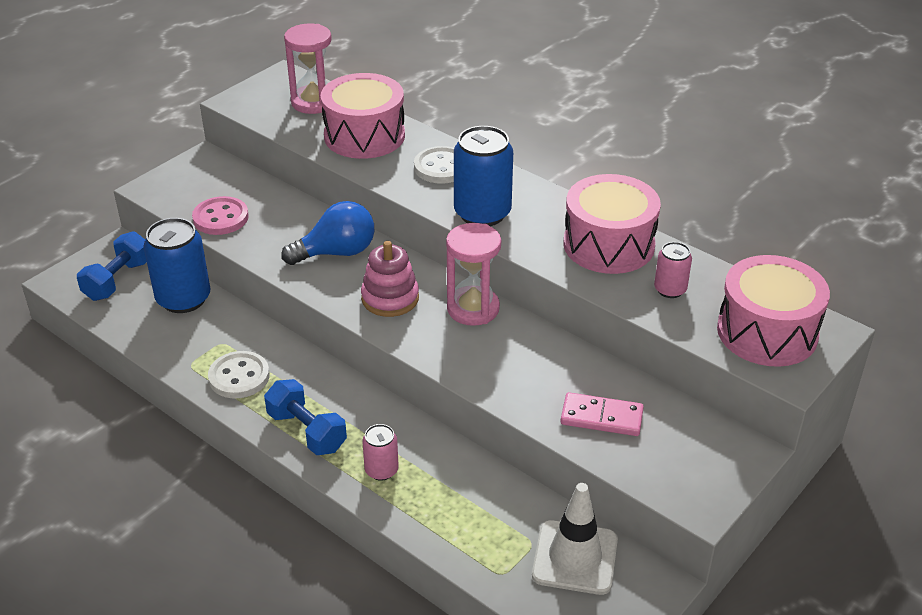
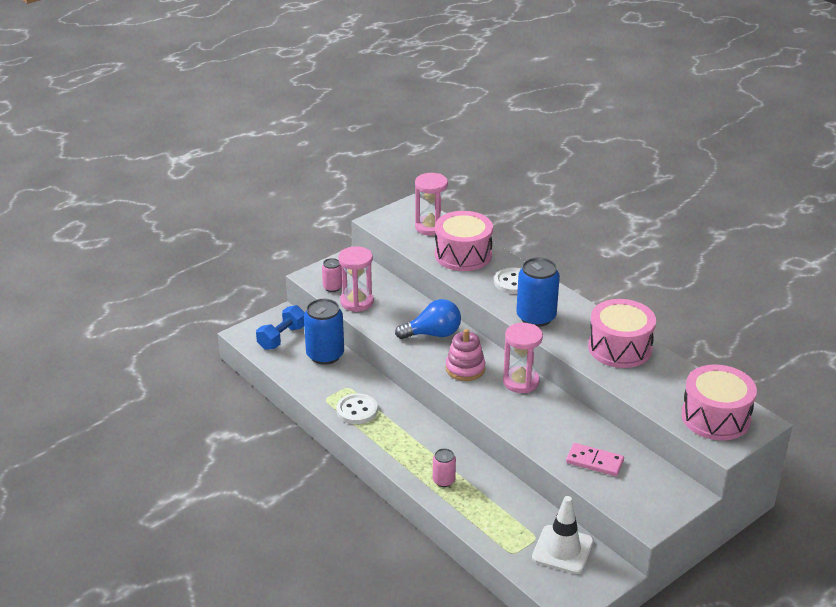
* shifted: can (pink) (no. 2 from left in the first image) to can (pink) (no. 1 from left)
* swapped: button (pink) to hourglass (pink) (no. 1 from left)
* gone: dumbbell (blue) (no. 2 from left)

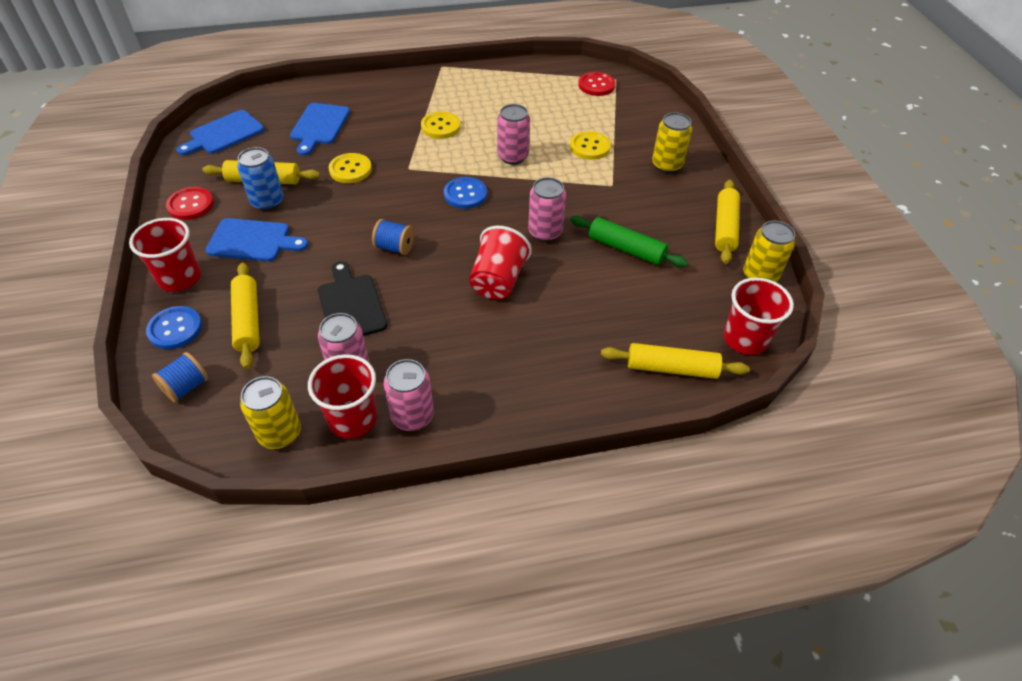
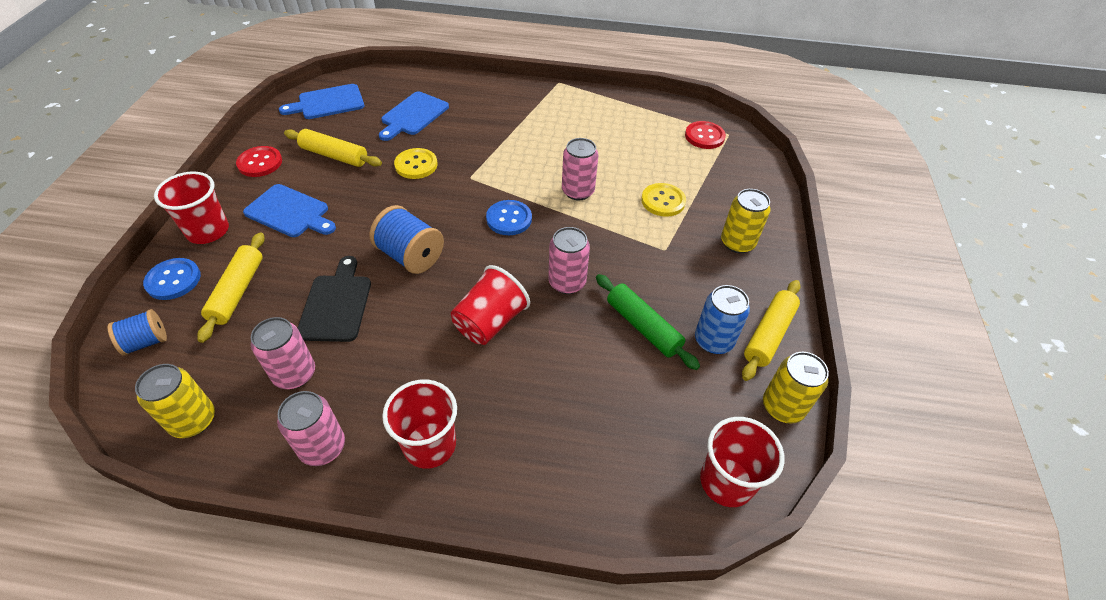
* scaled: spool (blue) (no. 2 from left) x1.59
* shifted: cup (red) (no. 2 from left)
* shifted: can (blue)
* gone: button (yellow) (no. 2 from left)
* gone: rolling pin (yellow) (no. 3 from left)

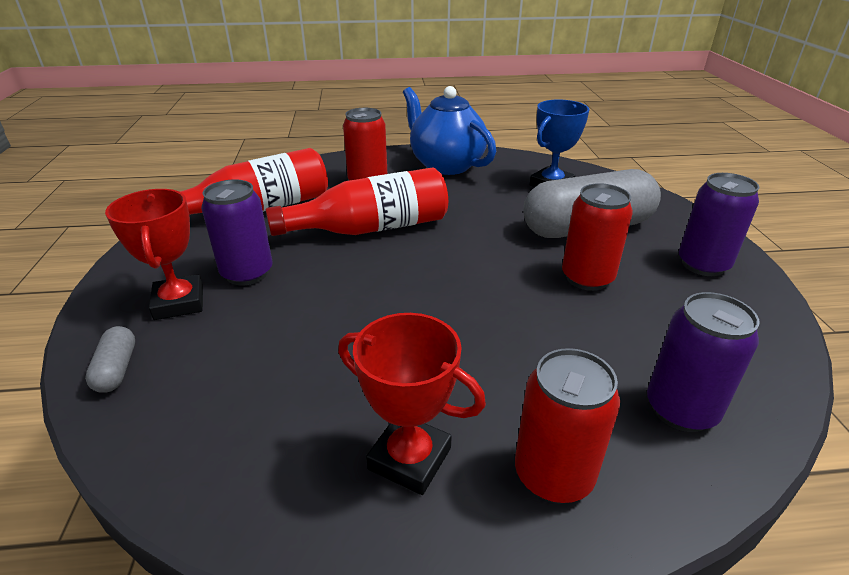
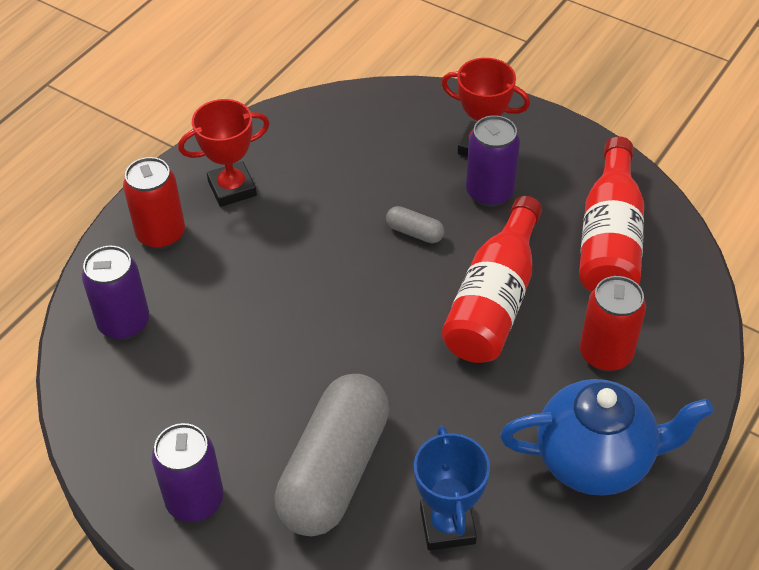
* shifted: capsule (grey) (no. 1 from left in the first image) to capsule (grey) (no. 2 from left)
* gone: can (red) (no. 3 from left)

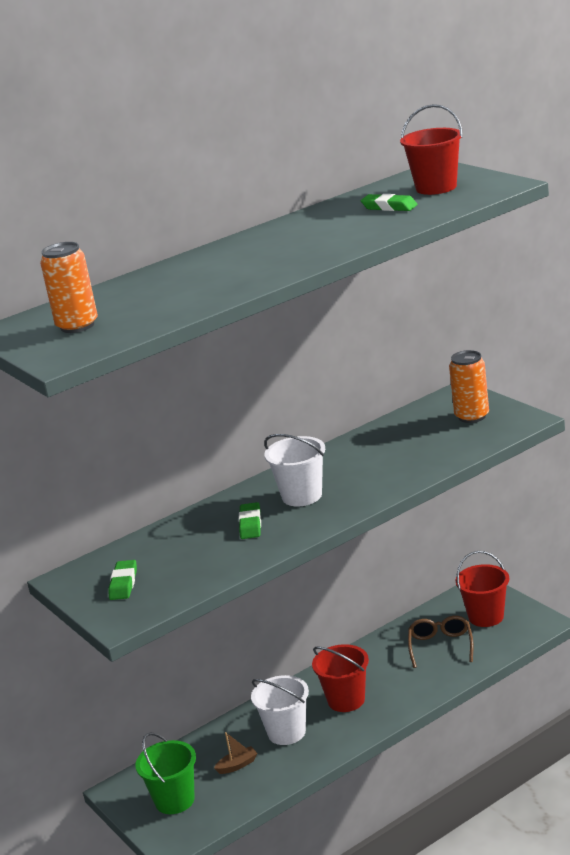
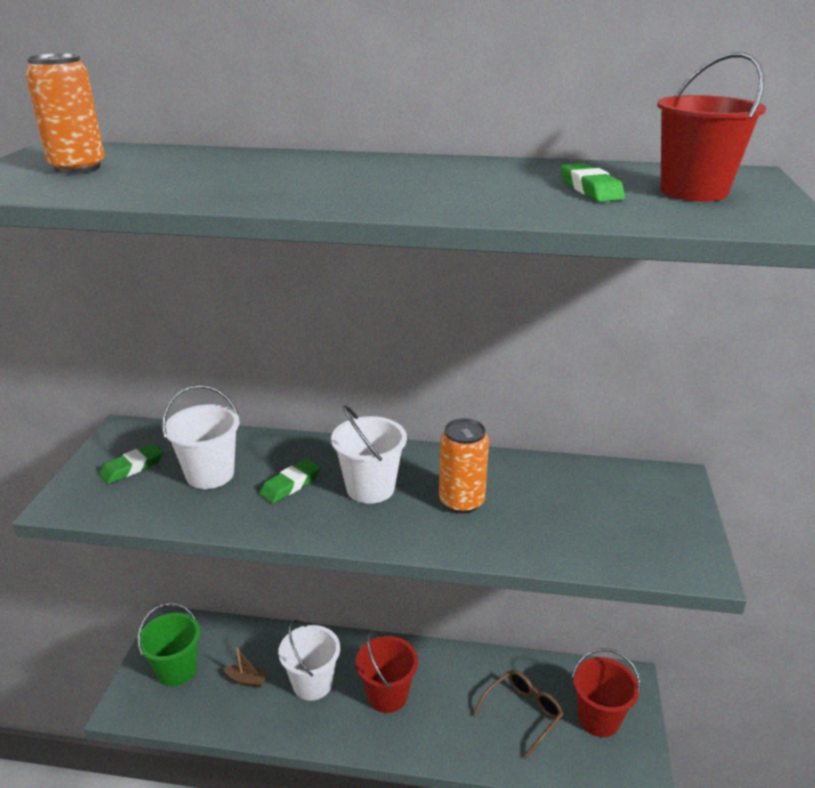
* new: bucket (white) (no. 1 from left)
* shifted: can (orange) (no. 2 from left)

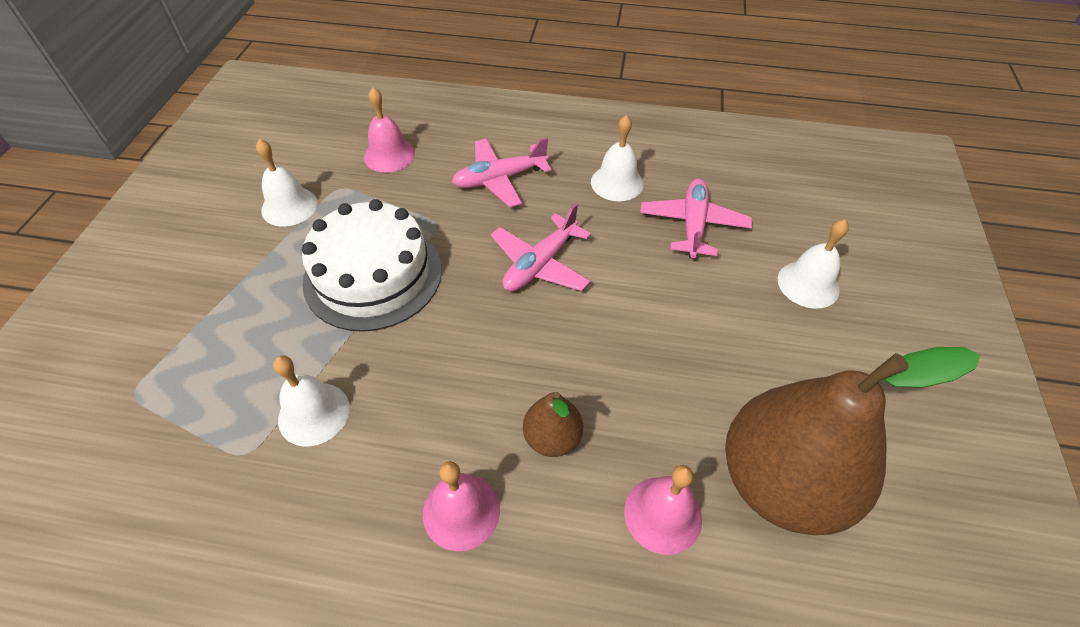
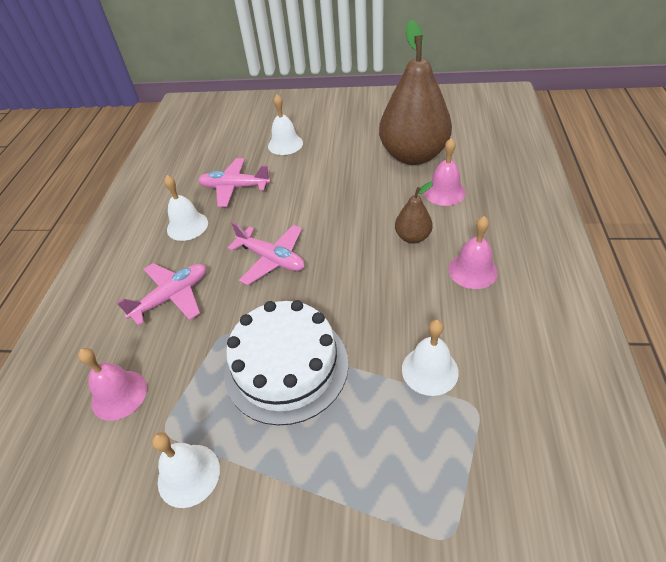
* rotated: plane (pink) (no. 1 from left) 105 degrees counterclockwise

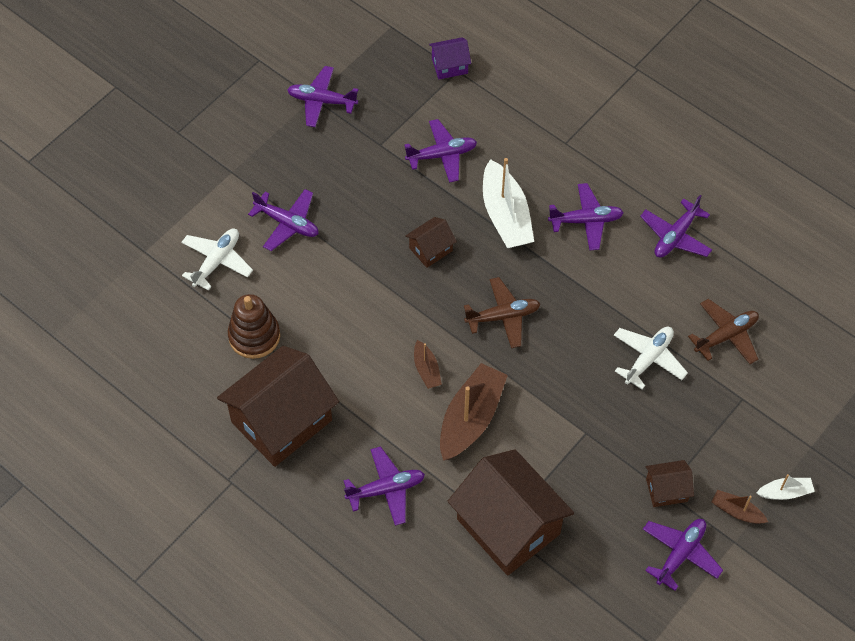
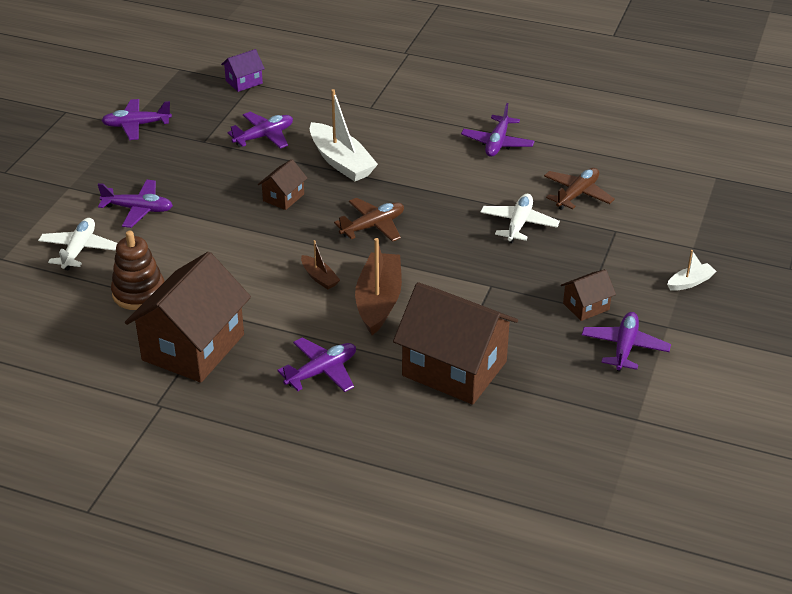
* gone: plane (purple) (no. 5 from left)
* gone: boat (brown) (no. 3 from left)

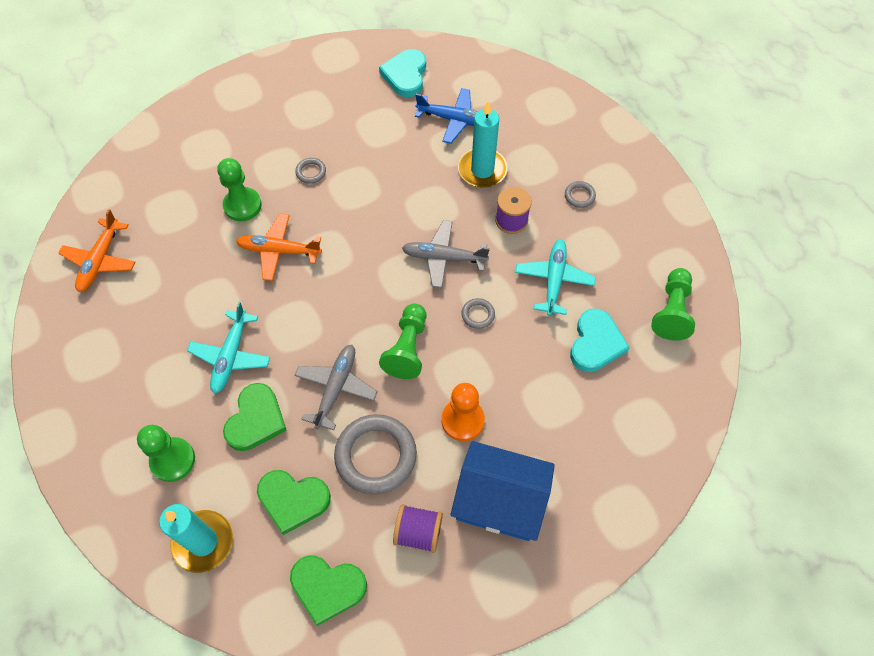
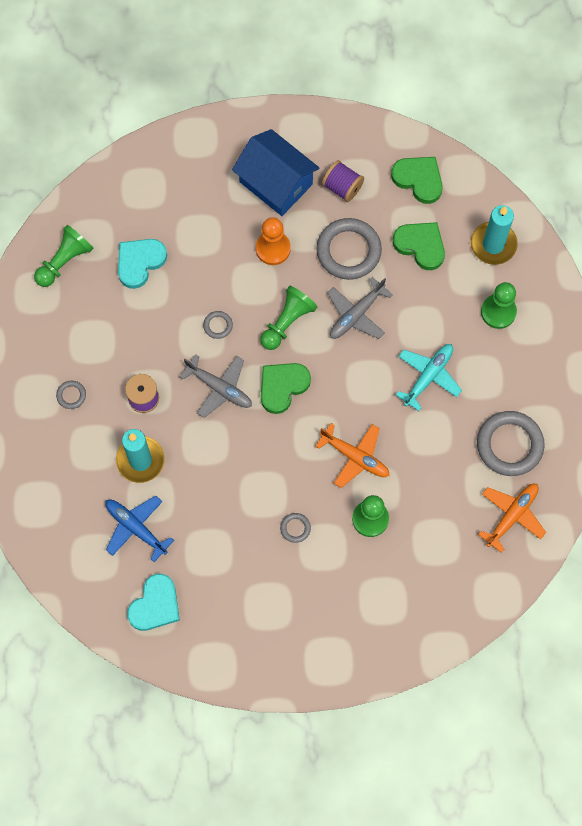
* shifted: heart (green) (no. 1 from left)
* new: ring (grey) (no. 5 from left)
* gone: plane (turquoise) (no. 2 from left)

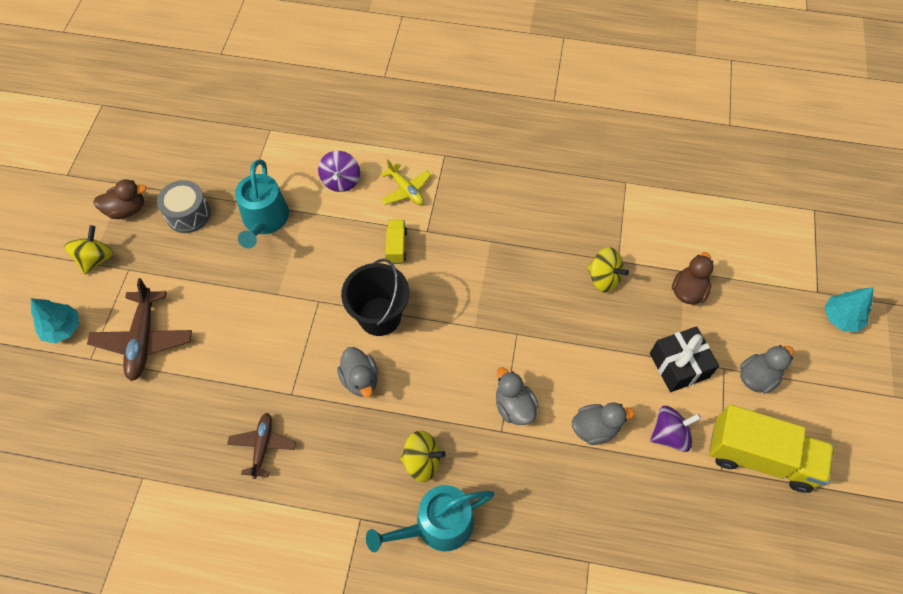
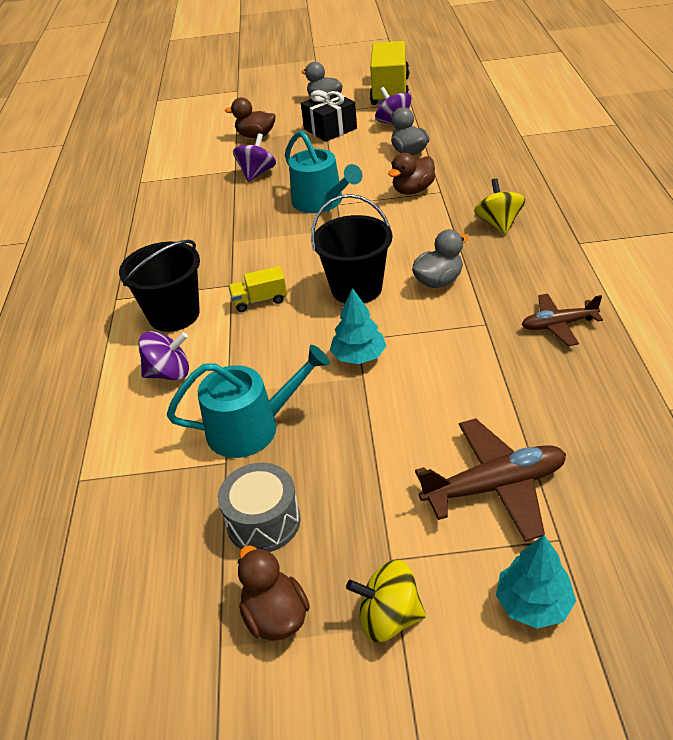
* swapped: plane (yellow) to bucket (black) (no. 1 from left)
* repainted: spinning top (yellow) (no. 3 from left) to spinning top (purple) (no. 2 from left)
* shifted: watering can (turquoise) (no. 2 from left)
* shifted: tree (turquoise) (no. 2 from left in the first image) to tree (turquoise) (no. 1 from left)
* repainted: duck (grey) (no. 2 from left) to duck (brown) (no. 3 from left)

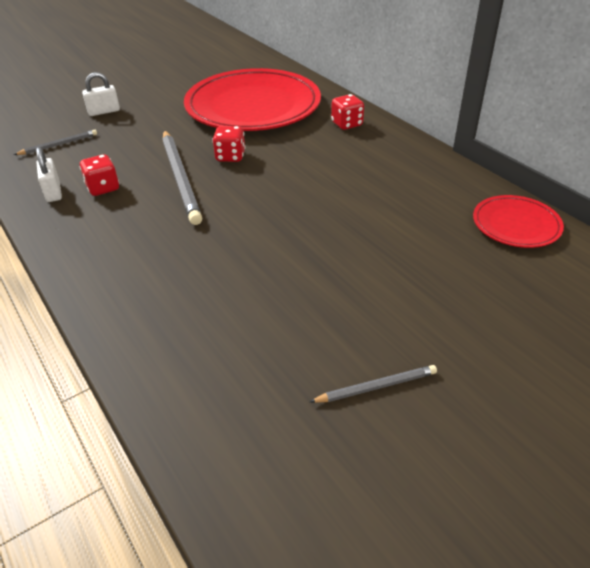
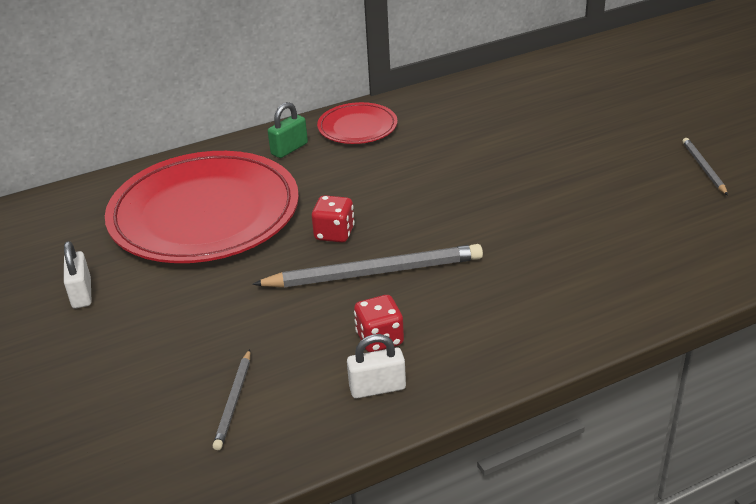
* shifted: padlock (white) (no. 2 from left in the first image) to padlock (white) (no. 1 from left)
* rotated: pencil (grey) (no. 1 from left) 150 degrees counterclockwise
* swapped: dice (red) (no. 3 from left) to padlock (green)
* shifted: plate (red) (no. 2 from left)

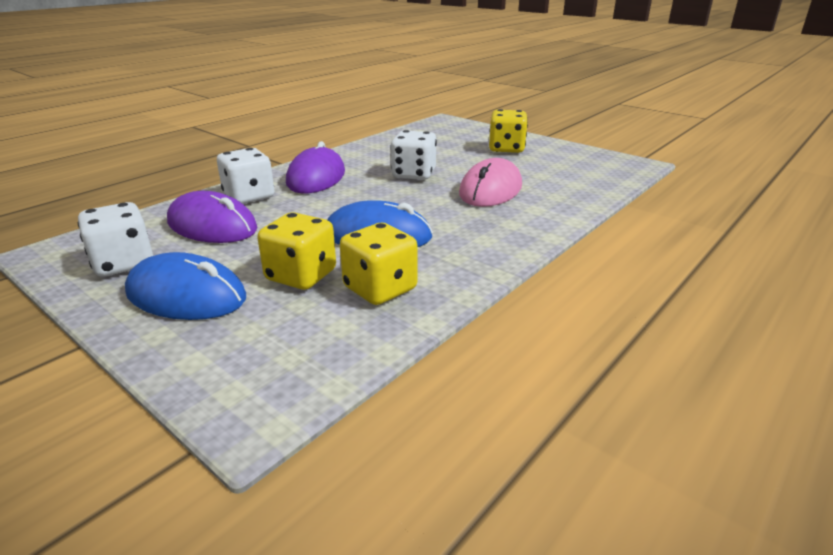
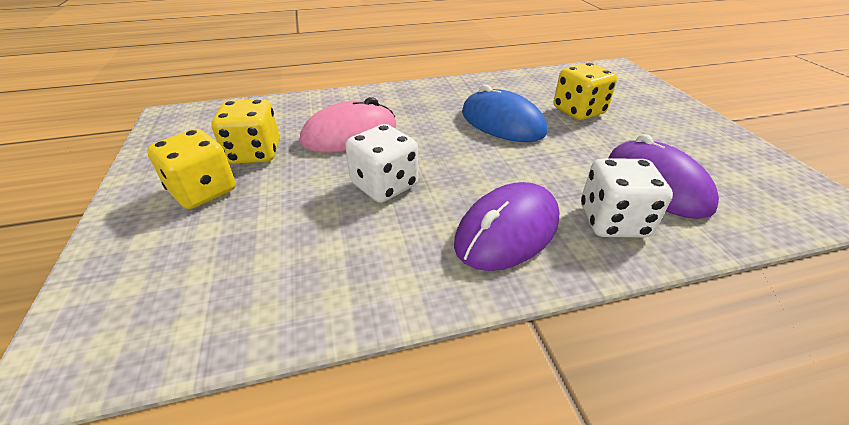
* shifted: dice (yellow) (no. 2 from left)
* gone: dice (white) (no. 1 from left)
* gone: mouse (blue) (no. 1 from left)

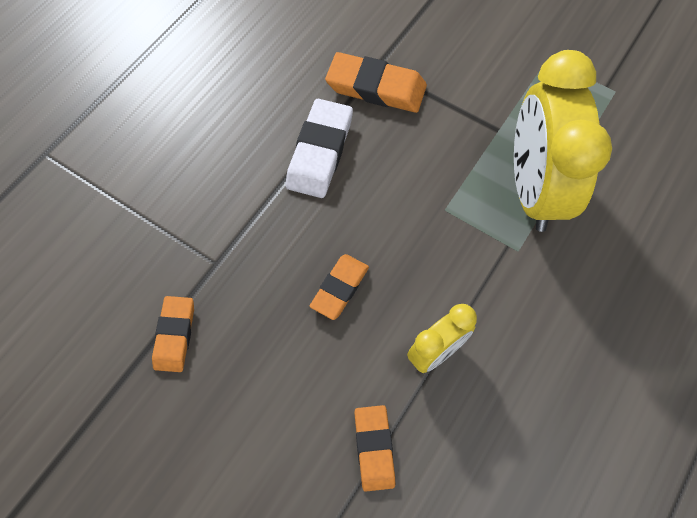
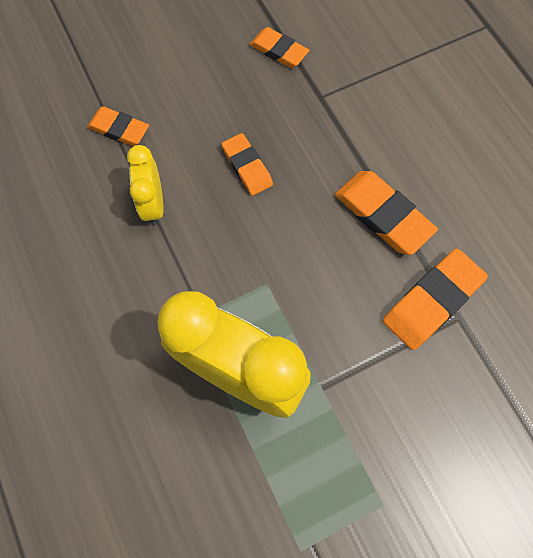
* repainted: eraser (white) to eraser (orange) (no. 4 from left)

